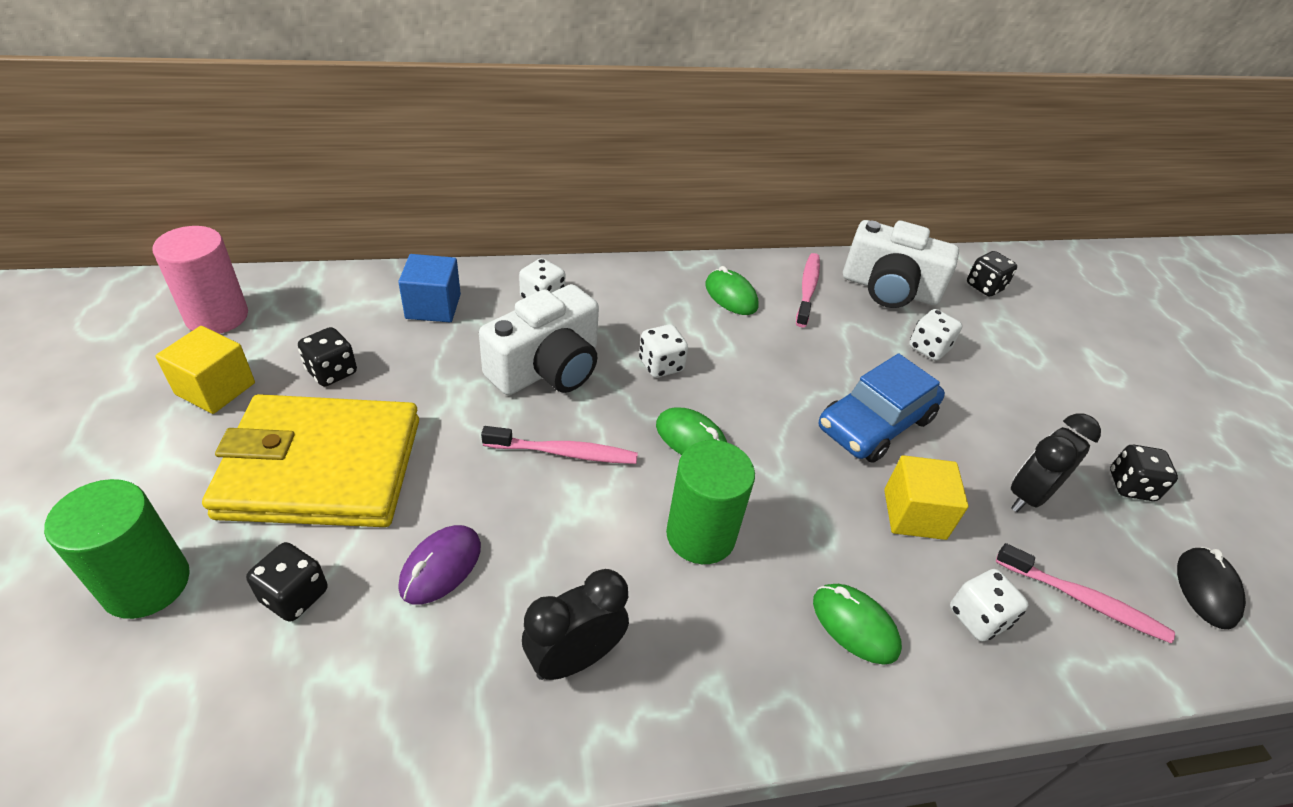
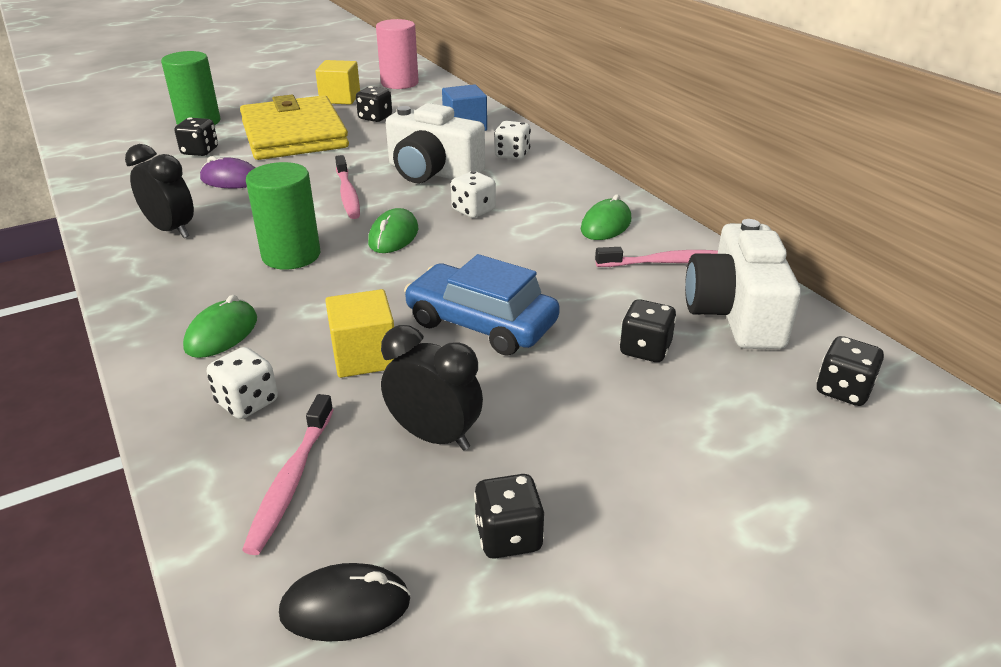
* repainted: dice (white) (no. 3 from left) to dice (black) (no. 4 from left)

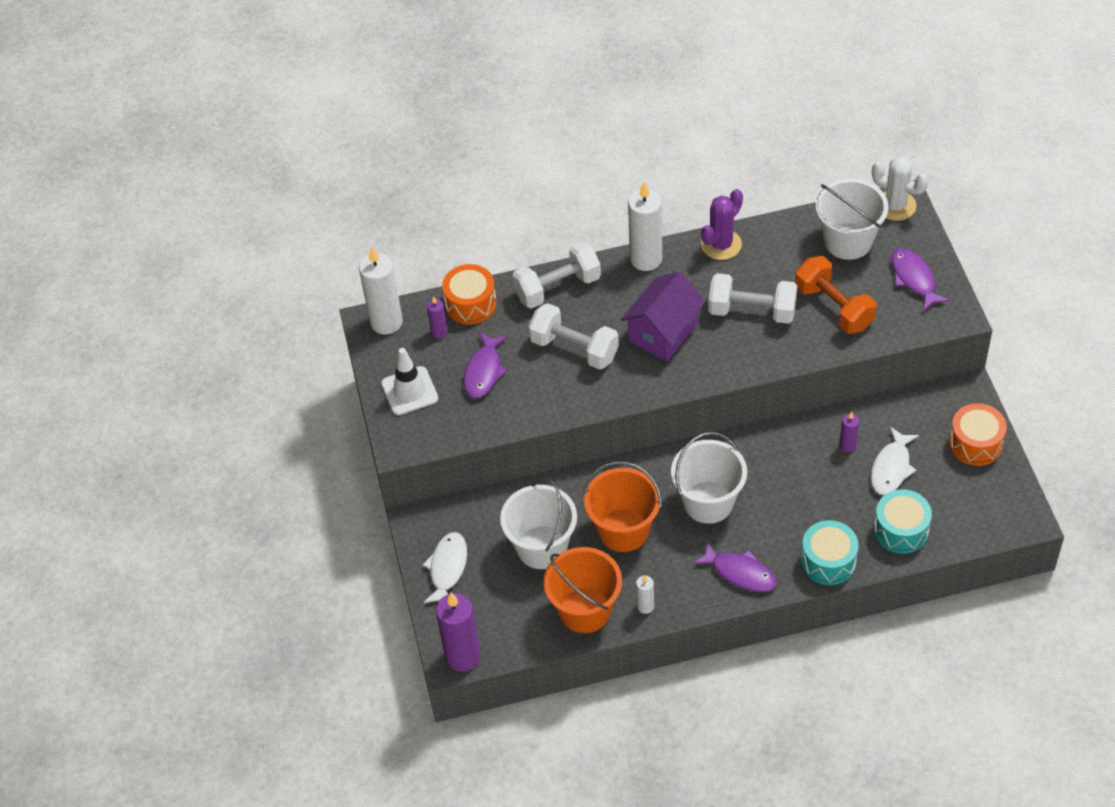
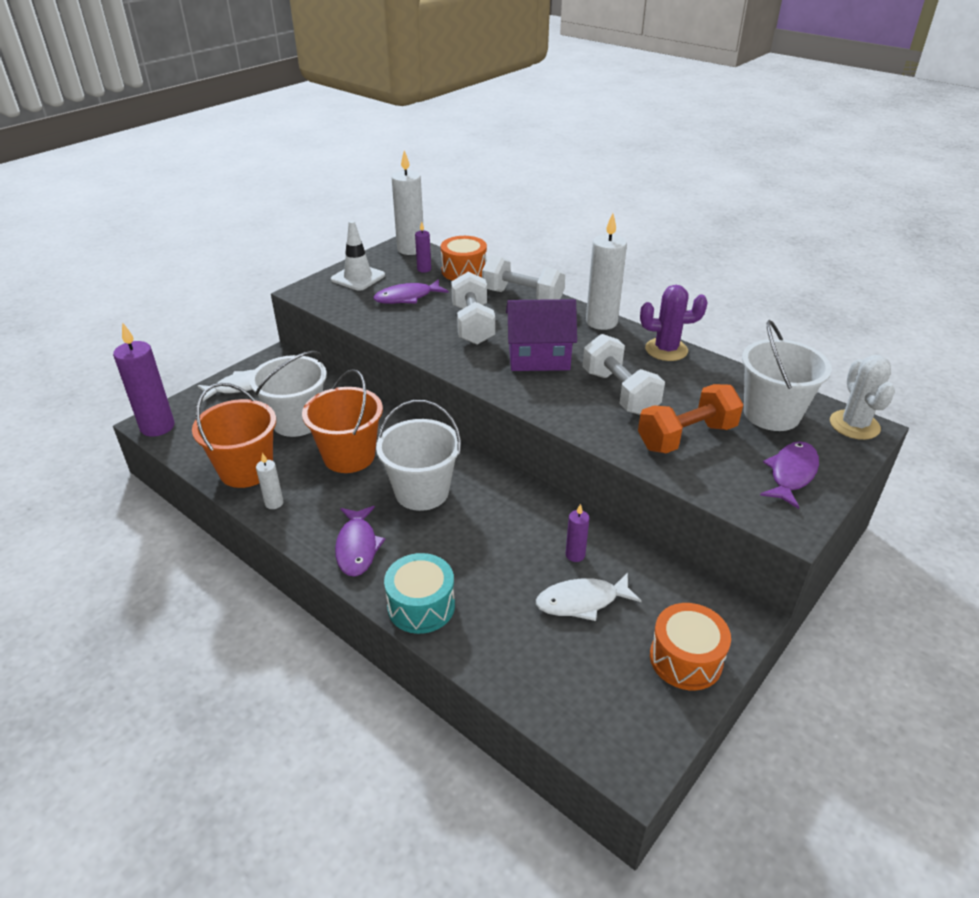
* rotated: dumbbell (orange) 45 degrees clockwise
* gone: drum (turquoise) (no. 2 from left)

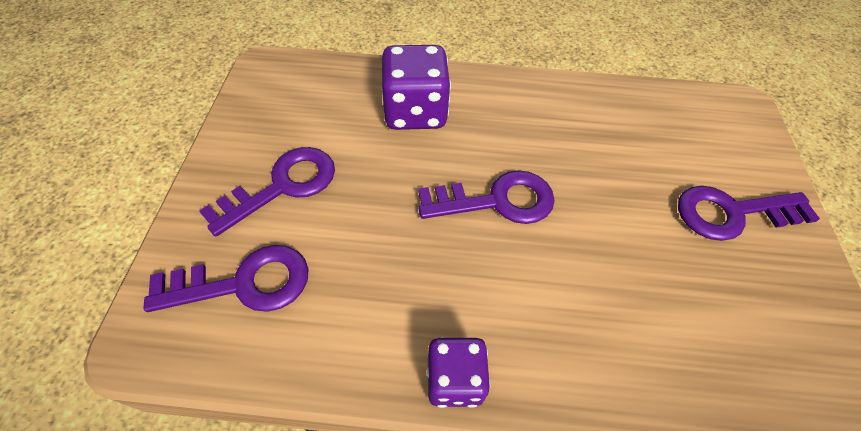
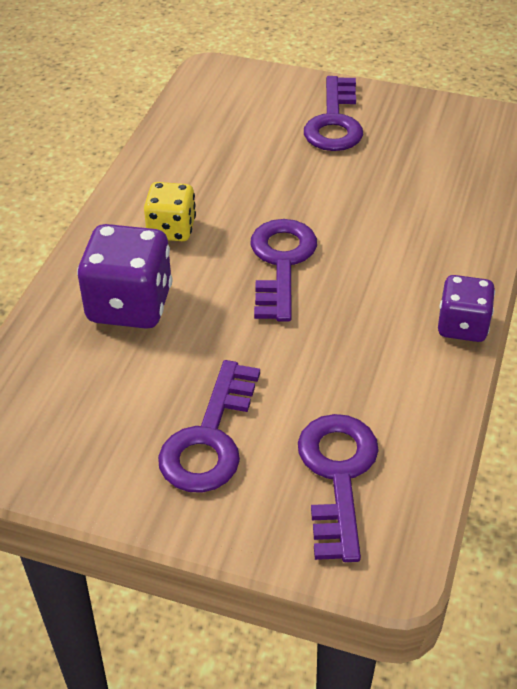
* new: dice (yellow)
* rotated: key (purple) (no. 2 from left in the first image) 135 degrees counterclockwise

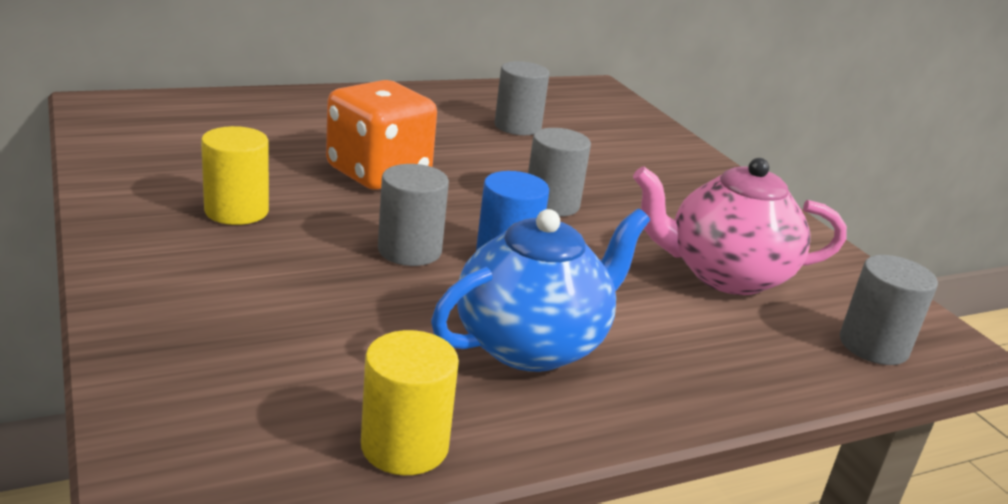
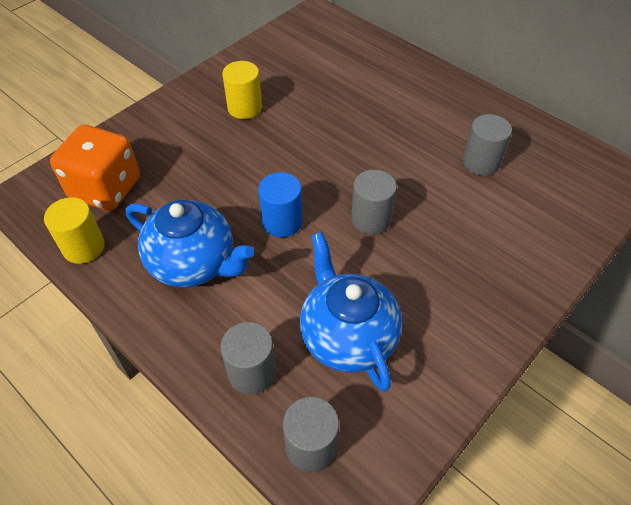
* shifted: dice (orange)
* shifted: cylinder (grey) (no. 1 from left)
* repainted: teapot (pink) to teapot (blue) (no. 2 from left)

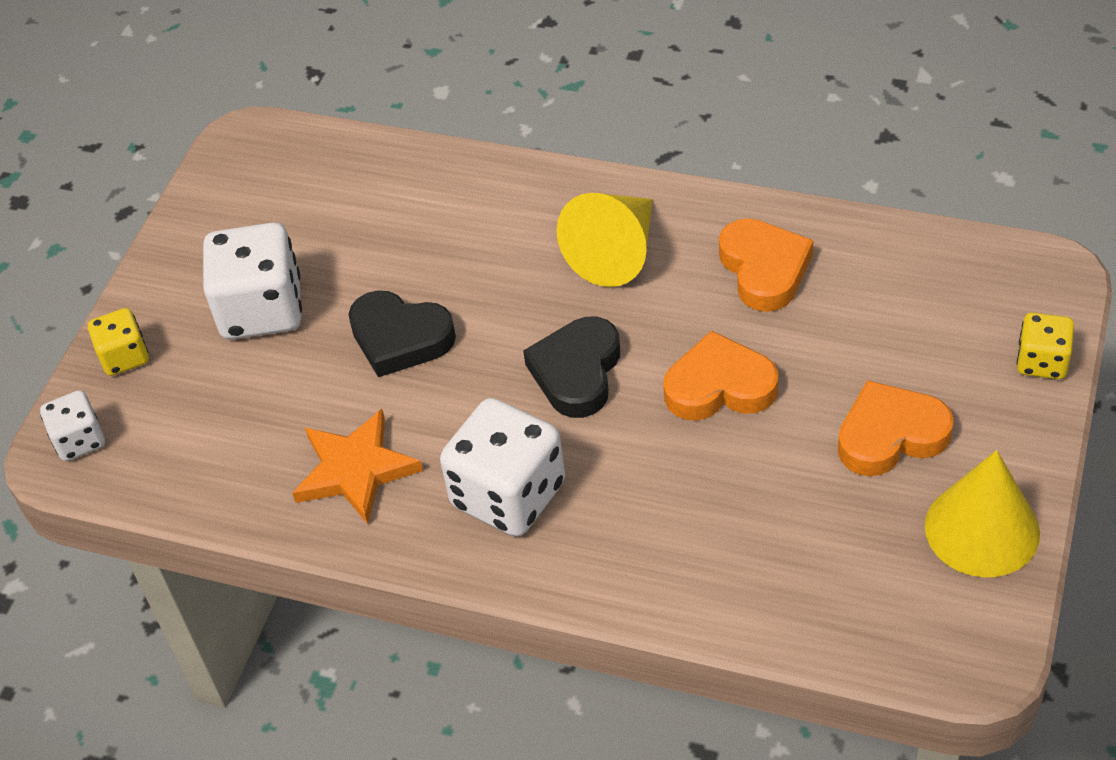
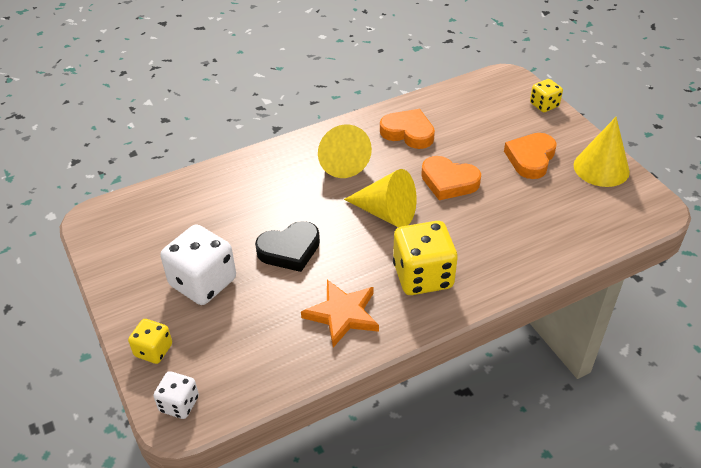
* swapped: heart (black) (no. 2 from left) to cone (yellow) (no. 2 from left)
* repainted: dice (white) (no. 3 from left) to dice (yellow) (no. 2 from left)
* rotated: heart (orange) (no. 1 from left in the first image) 105 degrees counterclockwise

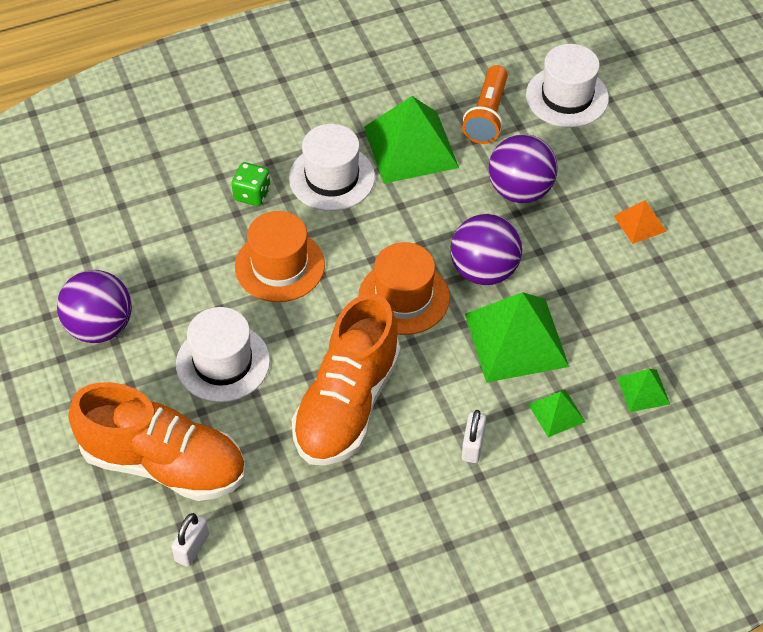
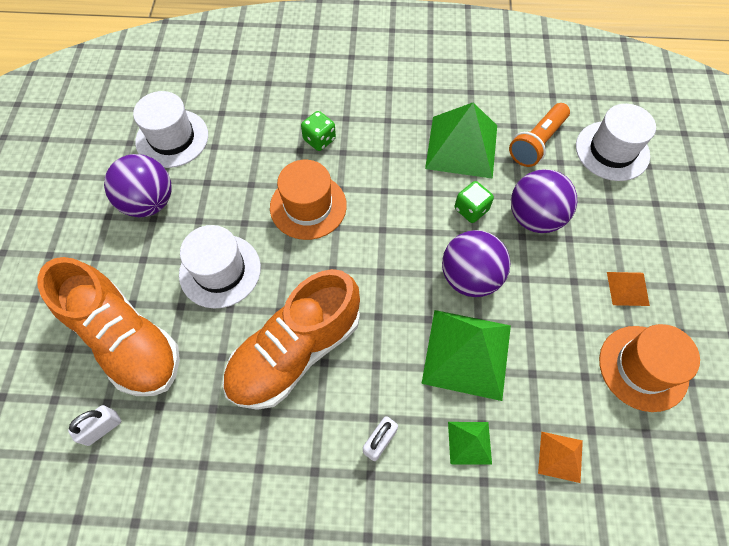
* shifted: hat (white) (no. 2 from left in the first image) to hat (white) (no. 1 from left)
* new: dice (green) (no. 2 from left)
* repainted: pyramid (green) (no. 4 from left) to pyramid (orange) (no. 1 from left)
* shifted: hat (orange) (no. 2 from left)

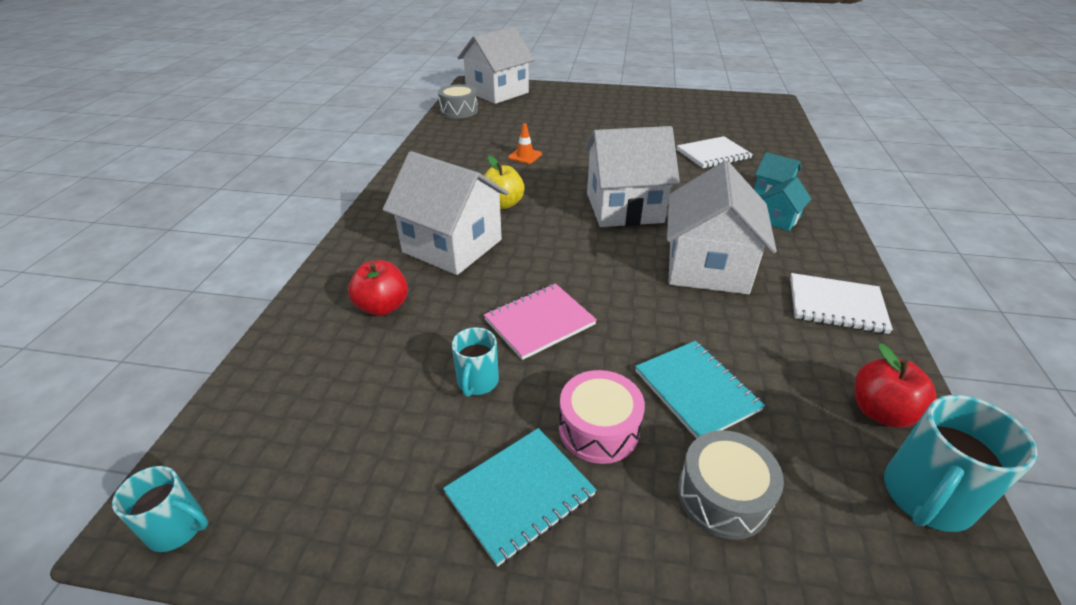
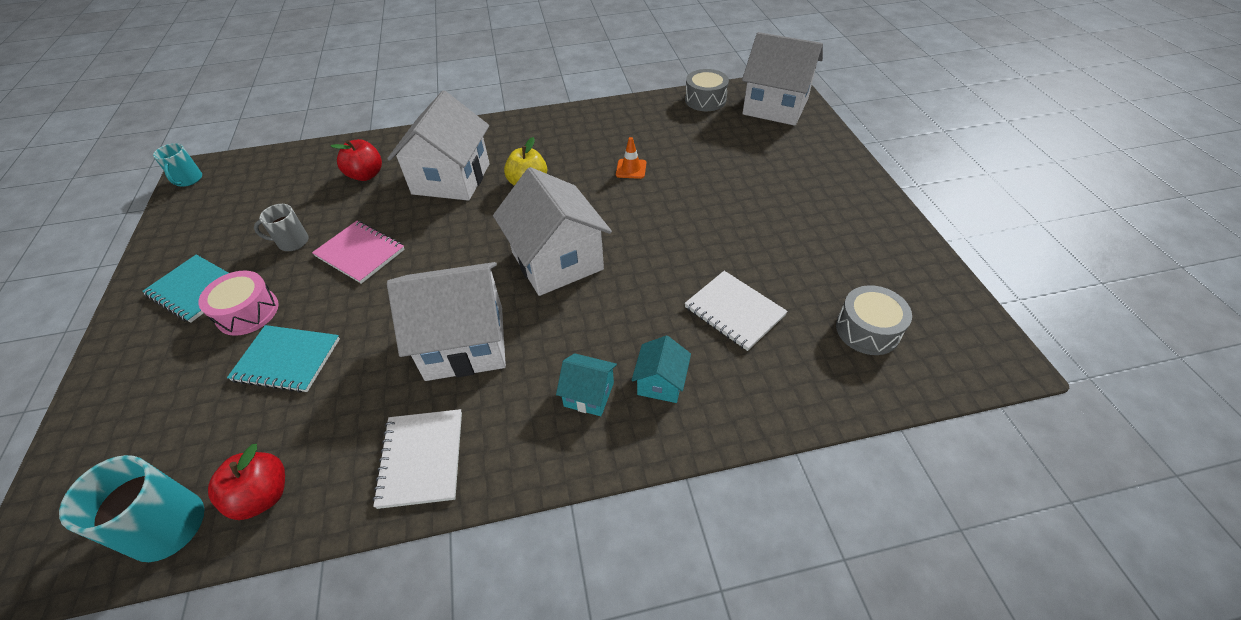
* rotated: notebook (turquoise) (no. 2 from left) 60 degrees clockwise
* repainted: mug (turquoise) (no. 2 from left) to mug (grey)
* shifted: drum (grey) (no. 2 from left)

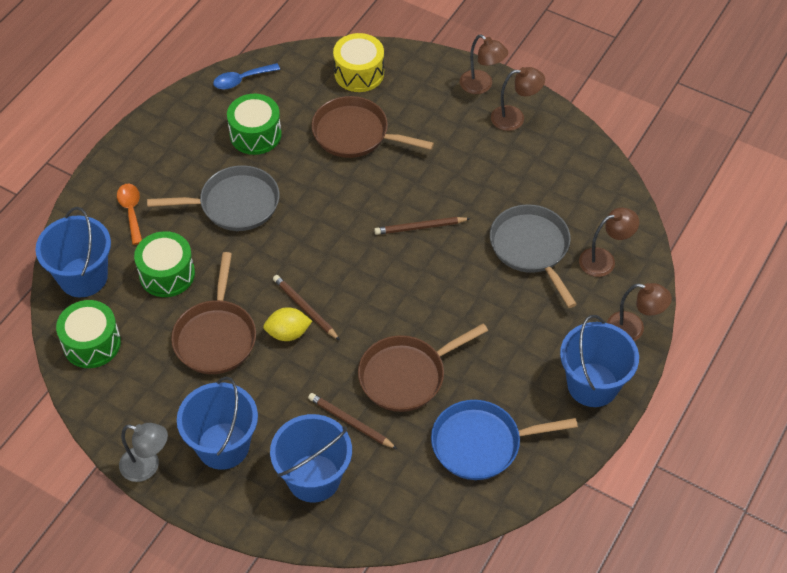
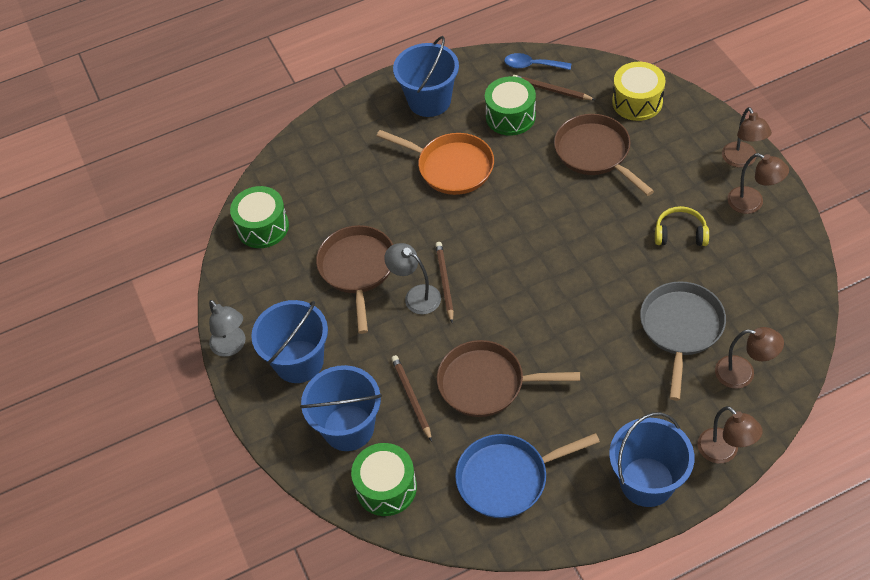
* rotated: pan (brown) (no. 1 from left) 135 degrees clockwise
* shifted: drum (green) (no. 2 from left)
* repainted: pan (grey) (no. 1 from left) to pan (orange)
* swapped: lemon (yellow) to lamp (grey) (no. 2 from left)
* shifted: bucket (blue) (no. 1 from left in the first image) to bucket (blue) (no. 3 from left)
* rotated: pan (blue) 45 degrees counterclockwise
* shifted: pencil (brown) (no. 3 from left)
* new: headphones (yellow)
* gone: spoon (orange)

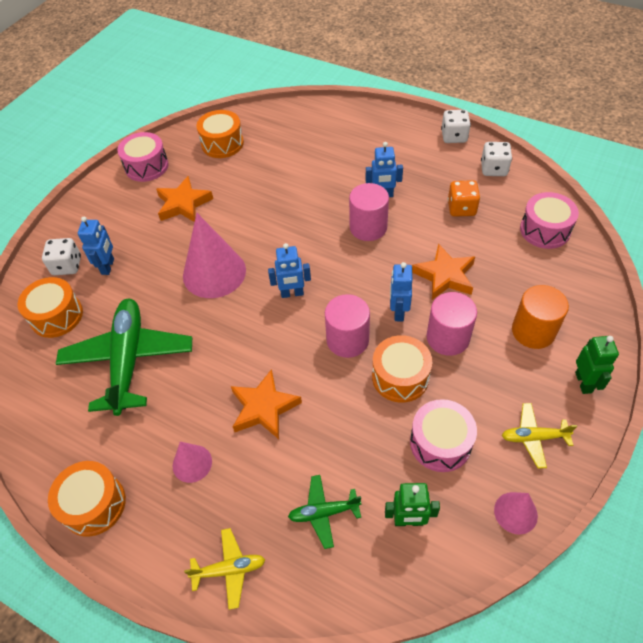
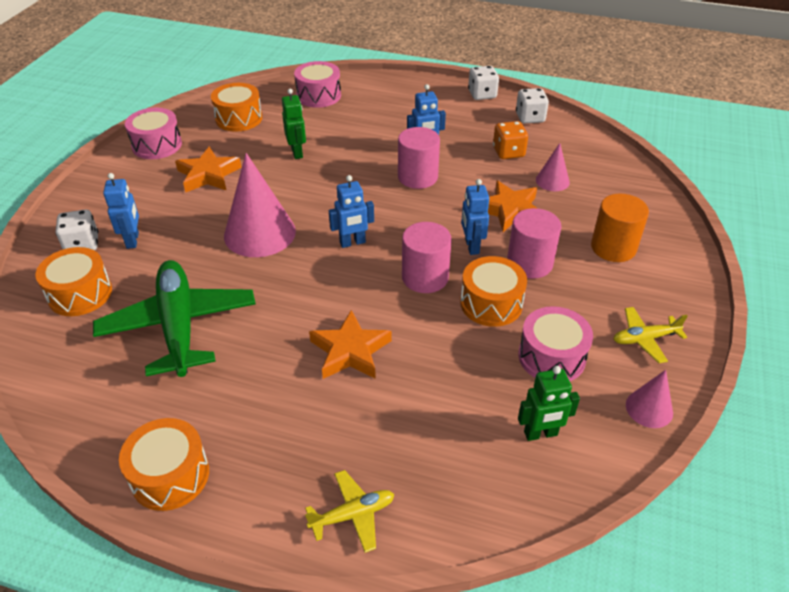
* shifted: robot (green) (no. 2 from left in the first image) to robot (green) (no. 1 from left)
* shifted: drum (pink) (no. 3 from left in the first image) to drum (pink) (no. 2 from left)
* shifted: cone (pink) (no. 1 from left in the first image) to cone (pink) (no. 2 from left)
* gone: plane (green) (no. 2 from left)

